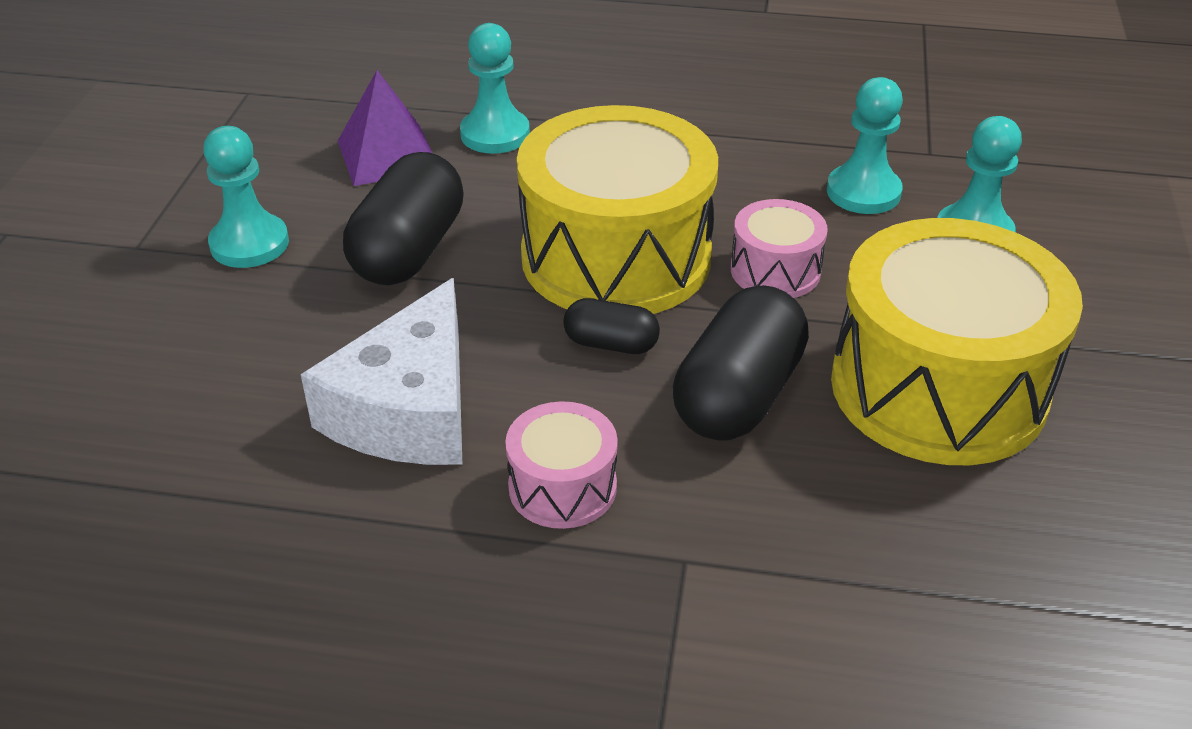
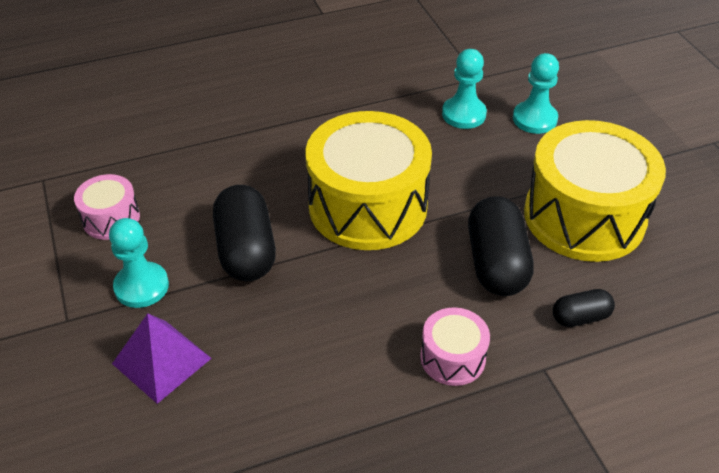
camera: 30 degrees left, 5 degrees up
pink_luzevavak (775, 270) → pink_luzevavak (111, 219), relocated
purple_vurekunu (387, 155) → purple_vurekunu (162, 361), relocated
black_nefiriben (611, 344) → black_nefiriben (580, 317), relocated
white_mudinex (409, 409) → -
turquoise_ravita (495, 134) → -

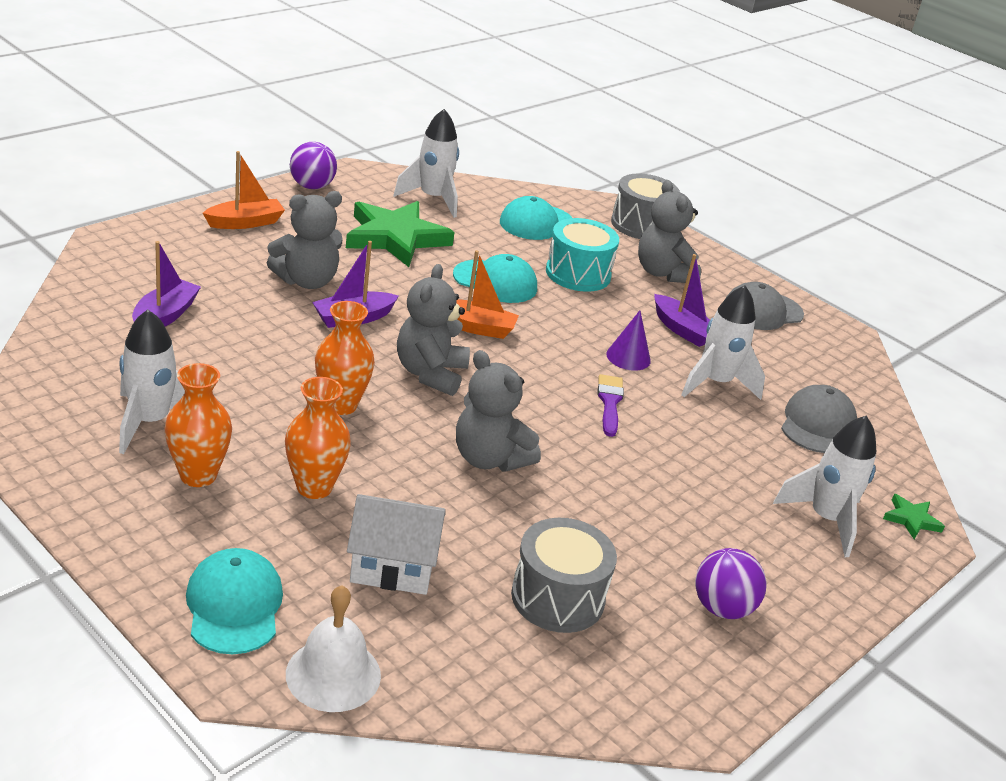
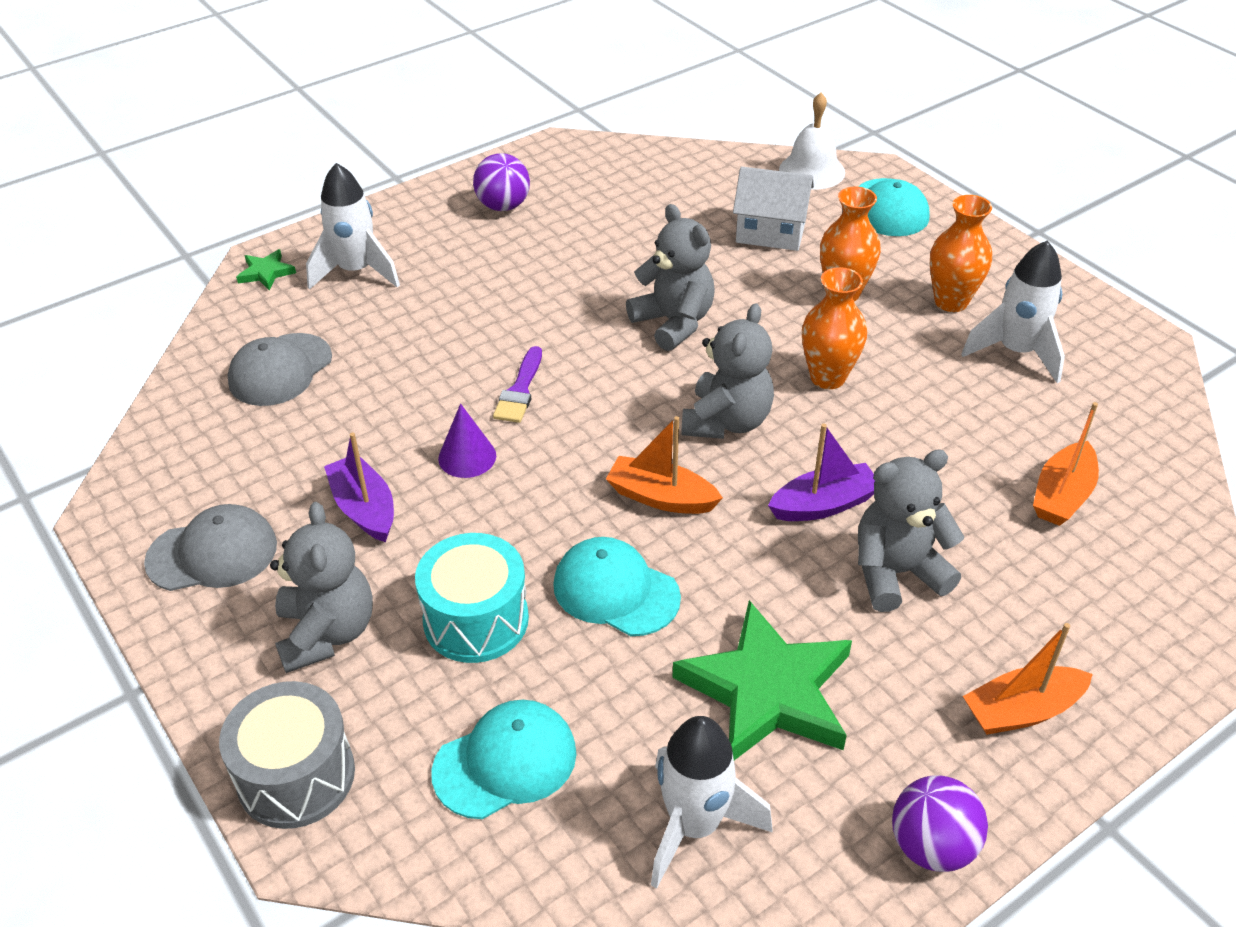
camera: 165 degrees left, 10 degrees up
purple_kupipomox (165, 316) → orange_kupipomox (1062, 495)
grey_luzevavak (557, 597) → -
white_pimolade (715, 383) → -

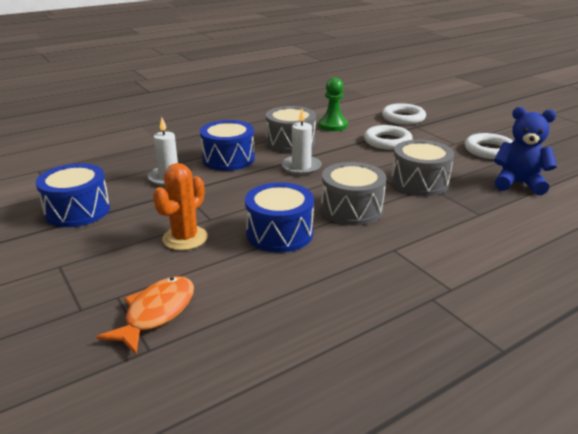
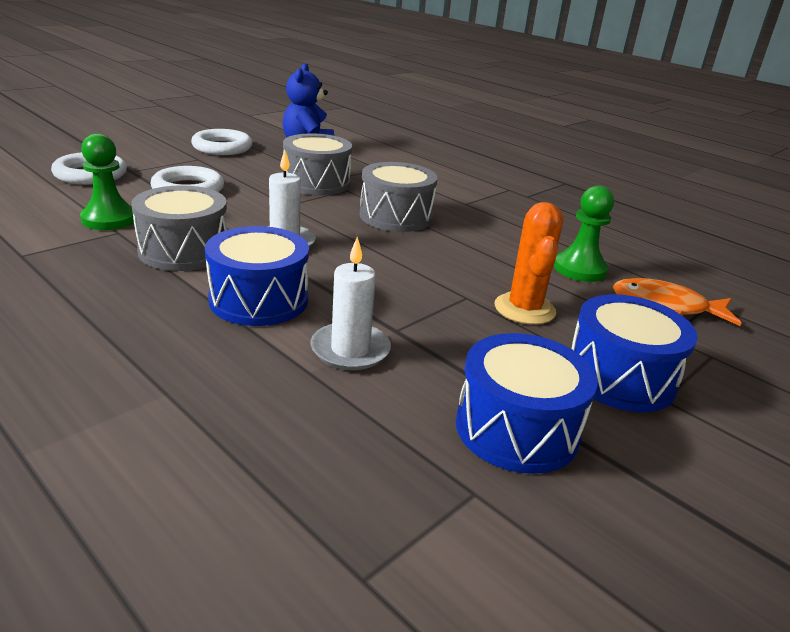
camera: 105 degrees left, 0 degrees up
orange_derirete (185, 238) → orange_derirete (524, 309), 75 degrees clockwise
- → green_ravita (579, 269)
blue_luzevavak (279, 233) → blue_luzevavak (620, 377), relocated

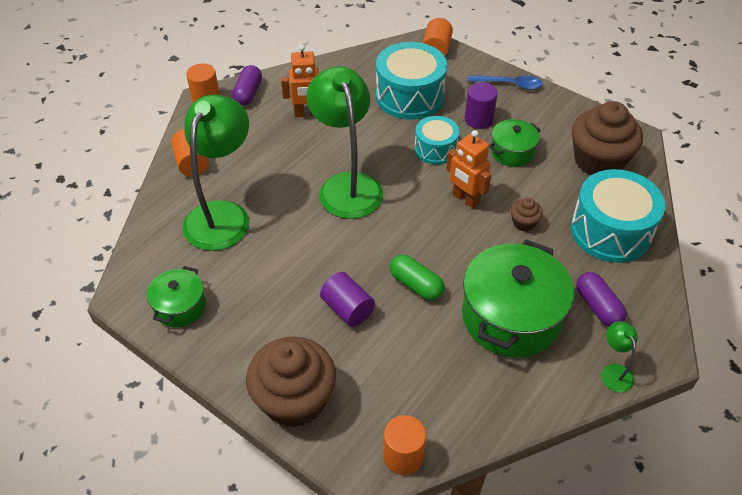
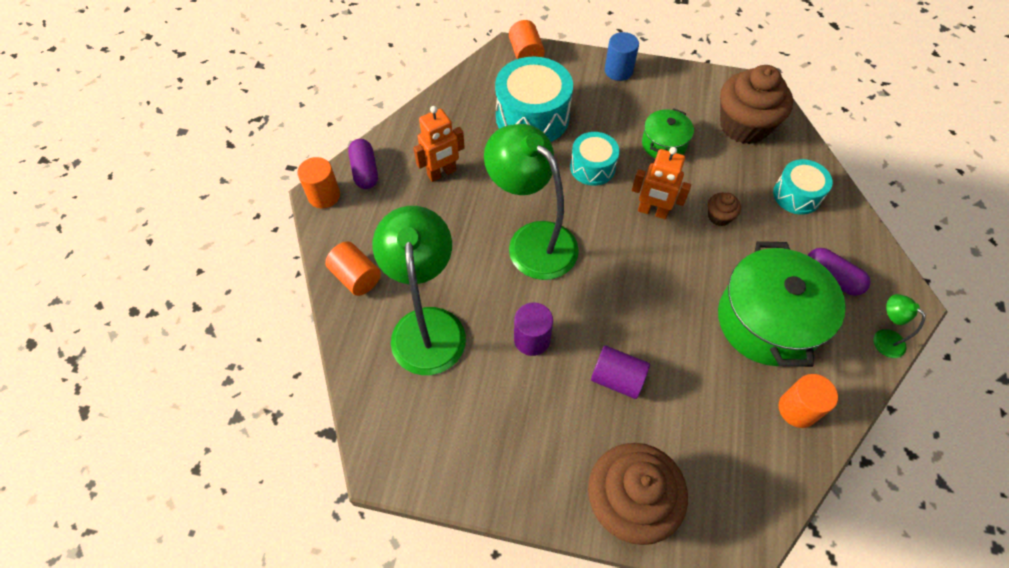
camera: 25 degrees left, 10 degrees up
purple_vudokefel (478, 119) → purple_vudokefel (532, 339), relocated
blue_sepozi (510, 84) → blue_vudokefel (618, 71)
turquoise_luzevavak (610, 231) → turquoise_luzevavak (796, 195), x0.59
orange_vudokefel (403, 456) → orange_vudokefel (797, 409), relocated
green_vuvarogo (180, 307) → -
green_nefiriben (416, 285) → -

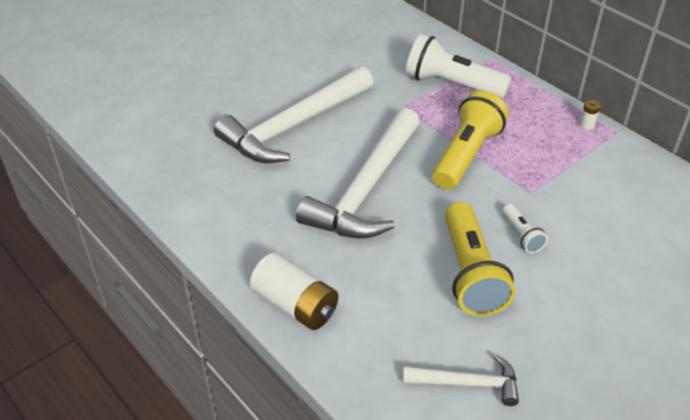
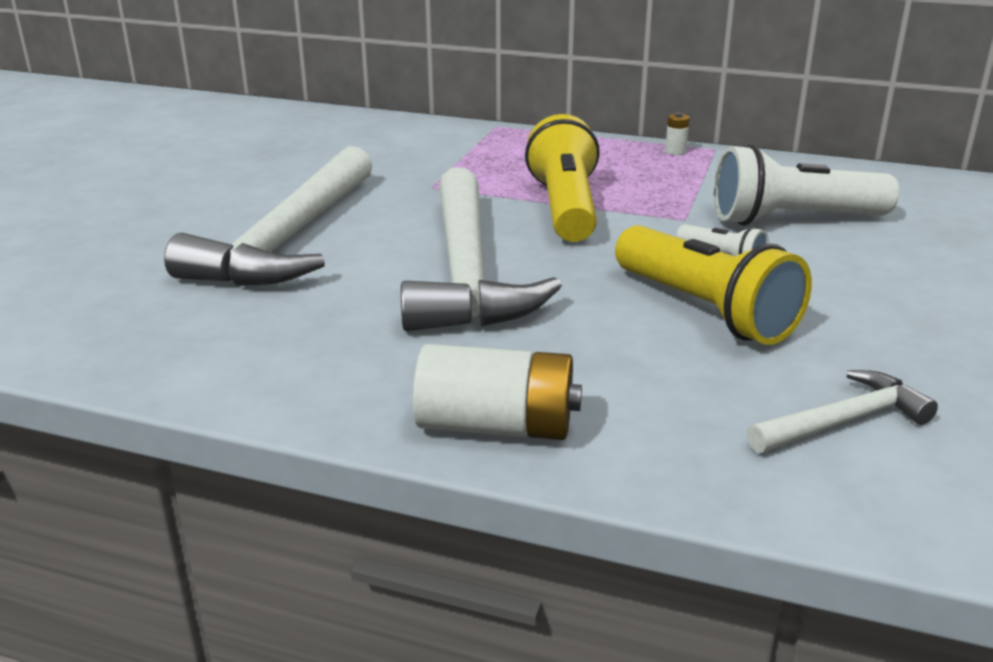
camera: 30 degrees left, 15 degrees down
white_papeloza (452, 84) → white_papeloza (793, 219), relocated

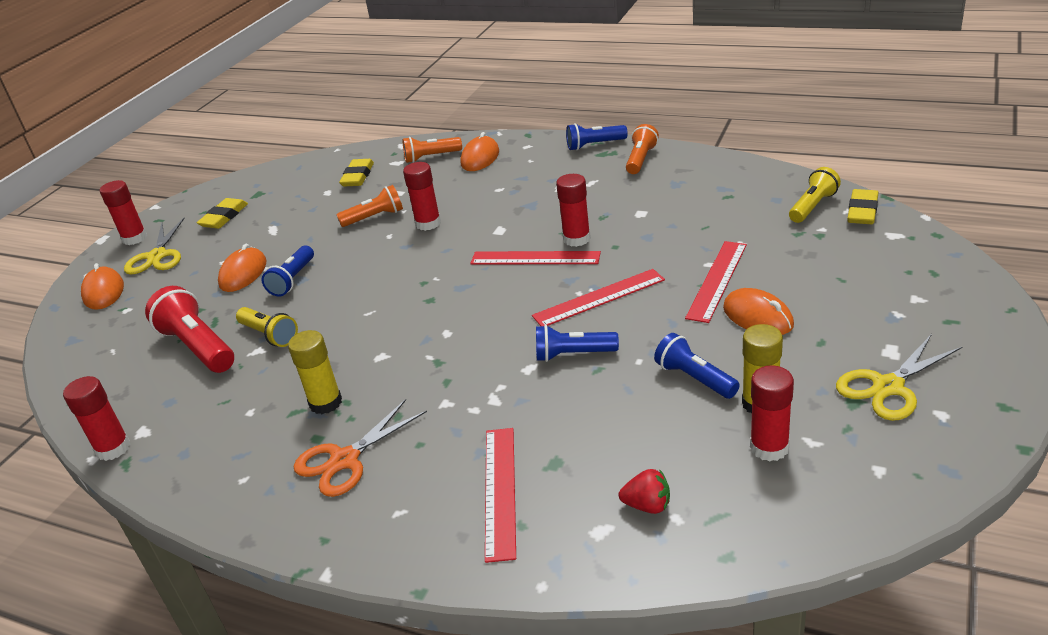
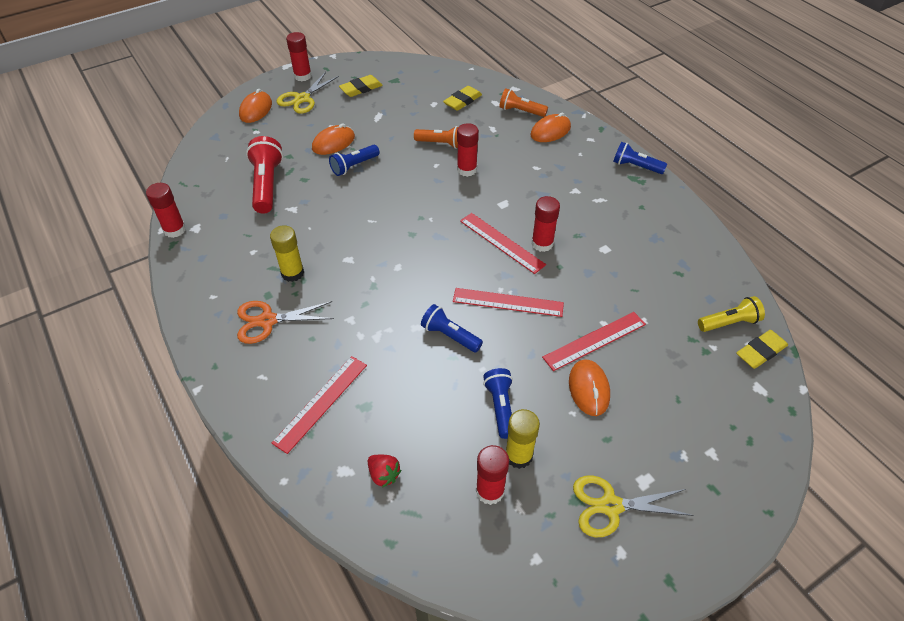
camera: 30 degrees right, 15 degrees up
yellow_papeloza (269, 335) → -
orange_papeloza (641, 159) → -

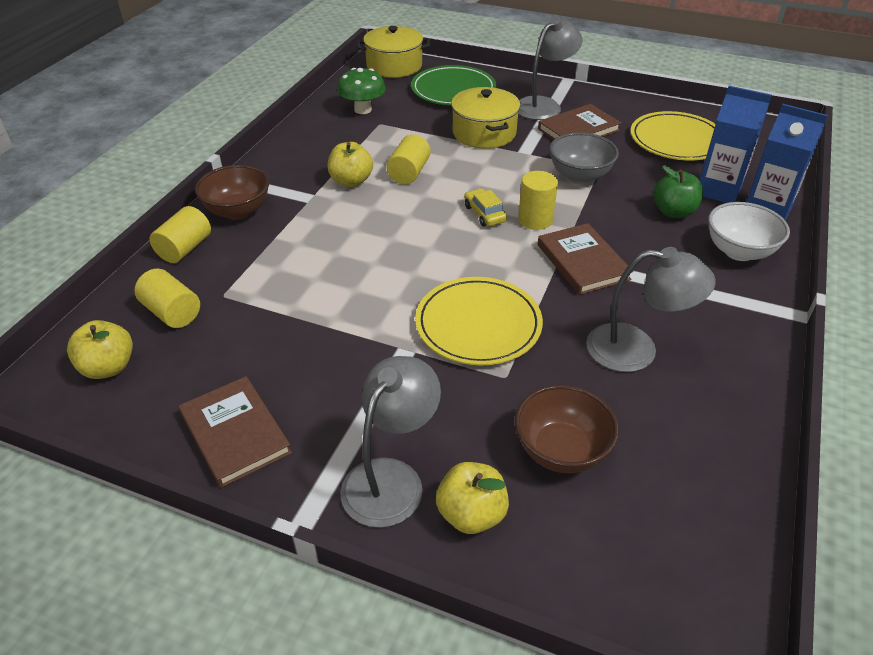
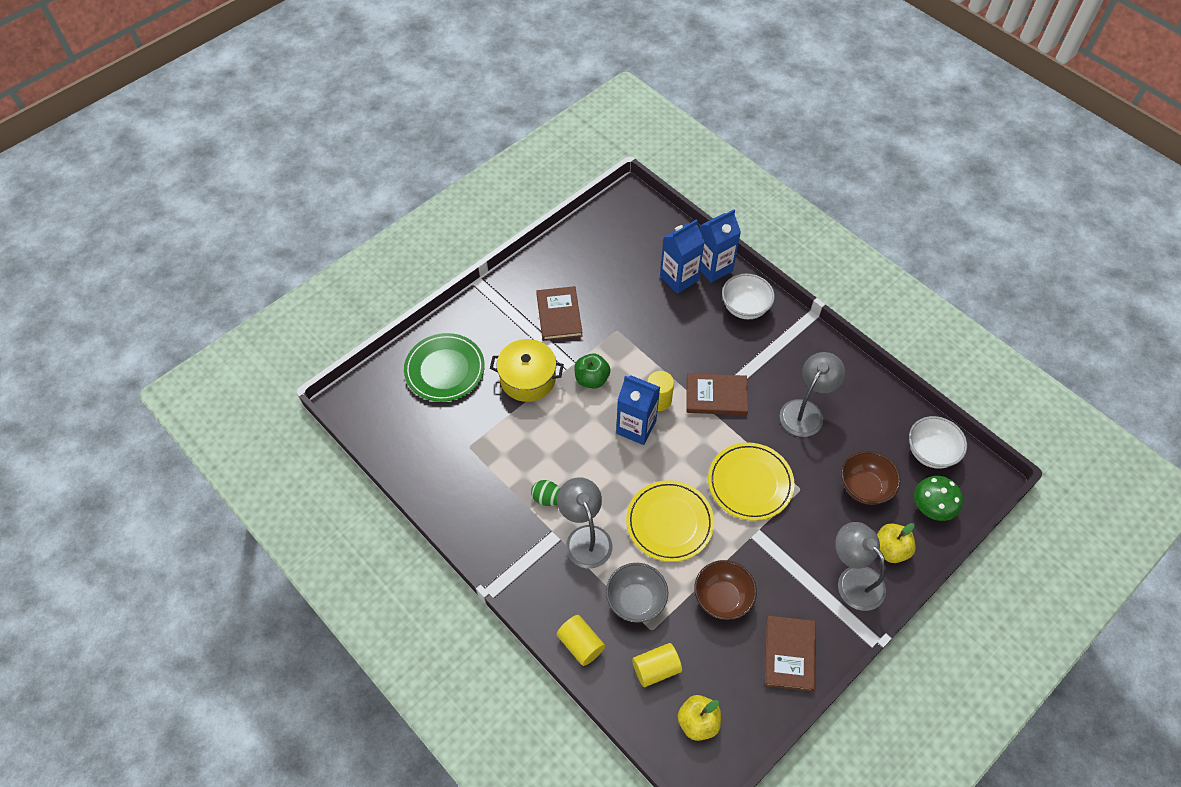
camera: 65 degrees left, 15 degrees up
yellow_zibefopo (351, 181) → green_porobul (547, 498)
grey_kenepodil (544, 105) → grey_kenepodil (585, 537), relocated
green_zibefopo (673, 212) → green_zibefopo (591, 379), relocated
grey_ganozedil (579, 176) → grey_ganozedil (636, 601), relocated
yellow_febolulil (484, 214) → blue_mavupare (636, 427)
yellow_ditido (676, 140) → yellow_ditido (669, 522), relocated
brown_ganozedil (238, 211) → brown_ganozedil (722, 598), relocated
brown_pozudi (235, 433) → brown_pozudi (789, 654), 75 degrees counterclockwise
- → white_ganozedil (930, 452)
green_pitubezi (363, 109) → green_pitubezi (931, 508), relocated
yellow_vuvarogo (394, 66) → -
yellow_vudokefel (409, 173) → -

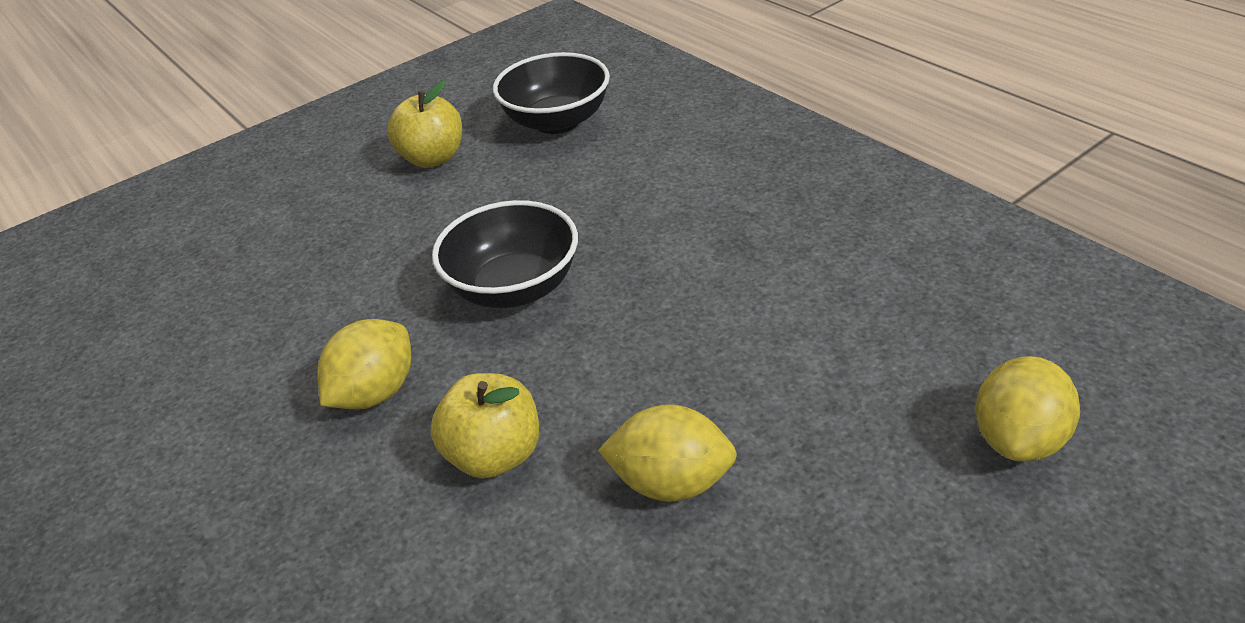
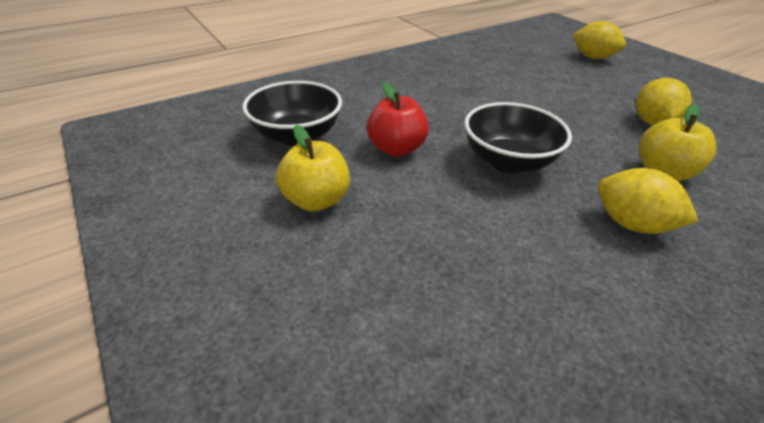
camera: 90 degrees left, 0 degrees up
- → red_zibefopo (396, 149)

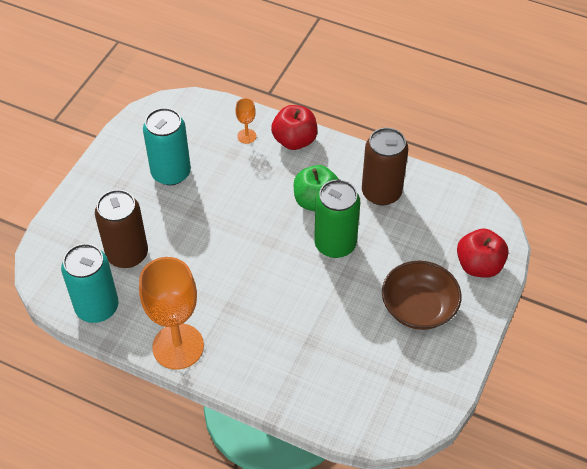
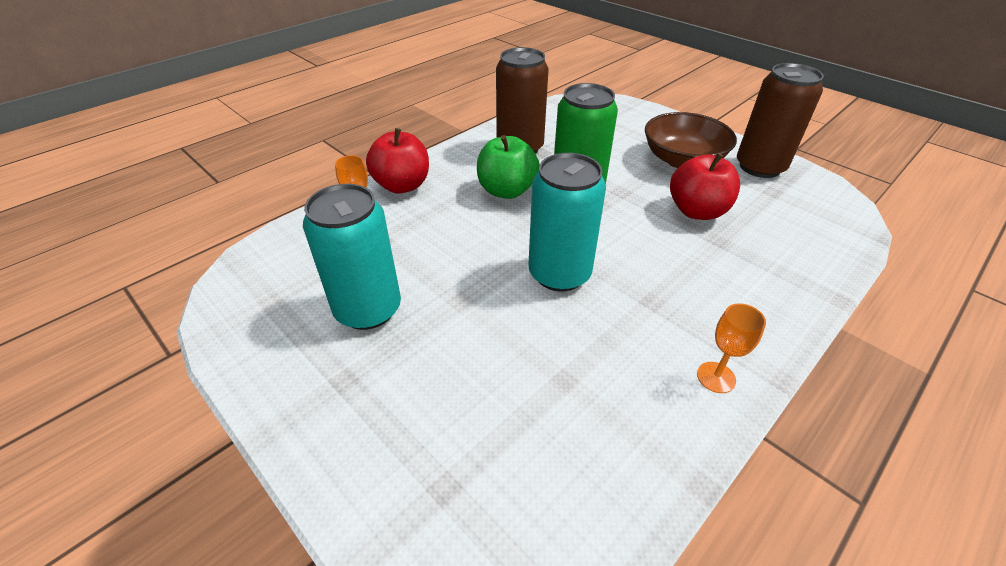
camera: 70 degrees left, 10 degrees down
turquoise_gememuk (97, 307) → turquoise_gememuk (559, 274), relocated
red_zibefopo (479, 265) → red_zibefopo (697, 211), relocated
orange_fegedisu (178, 346) → orange_fegedisu (716, 377), x0.43
brown_gememuk (127, 254) → brown_gememuk (760, 167), relocated

